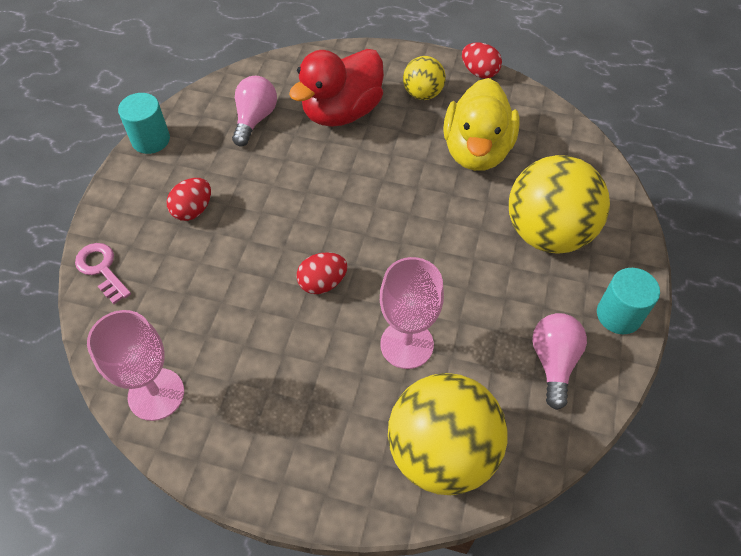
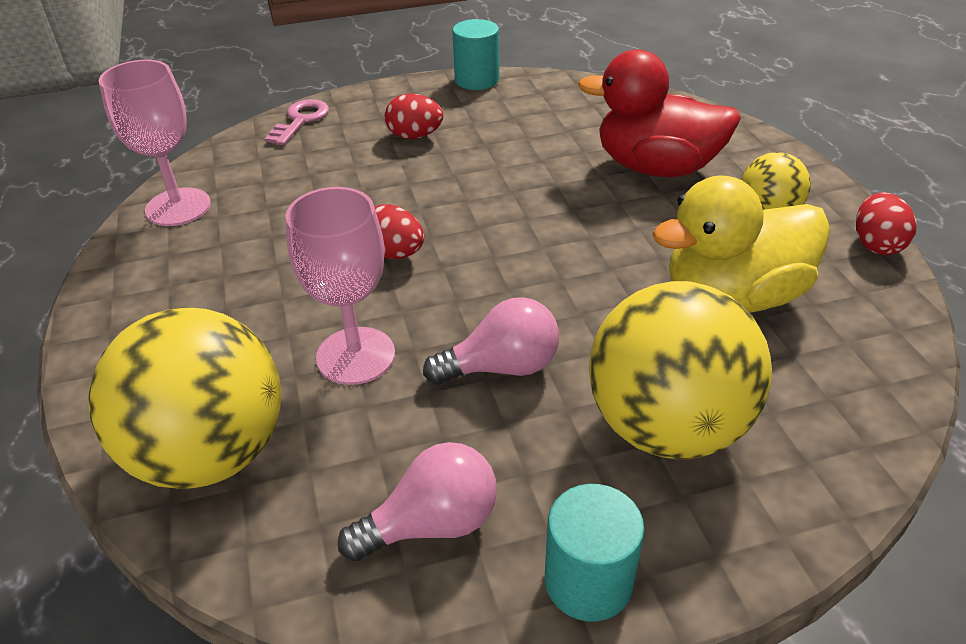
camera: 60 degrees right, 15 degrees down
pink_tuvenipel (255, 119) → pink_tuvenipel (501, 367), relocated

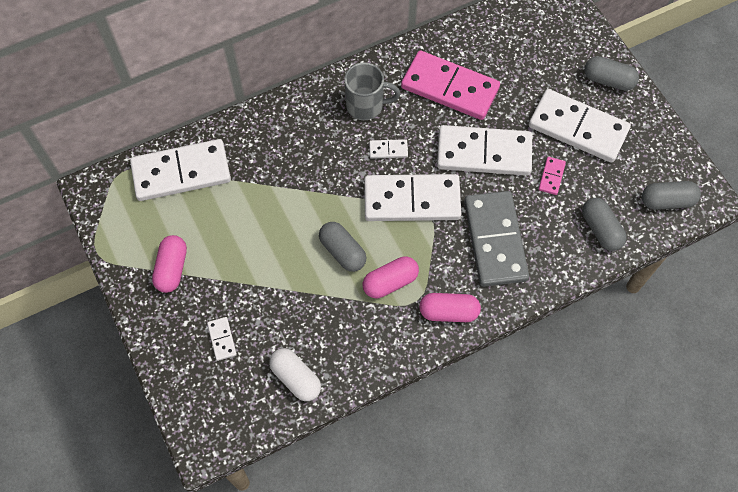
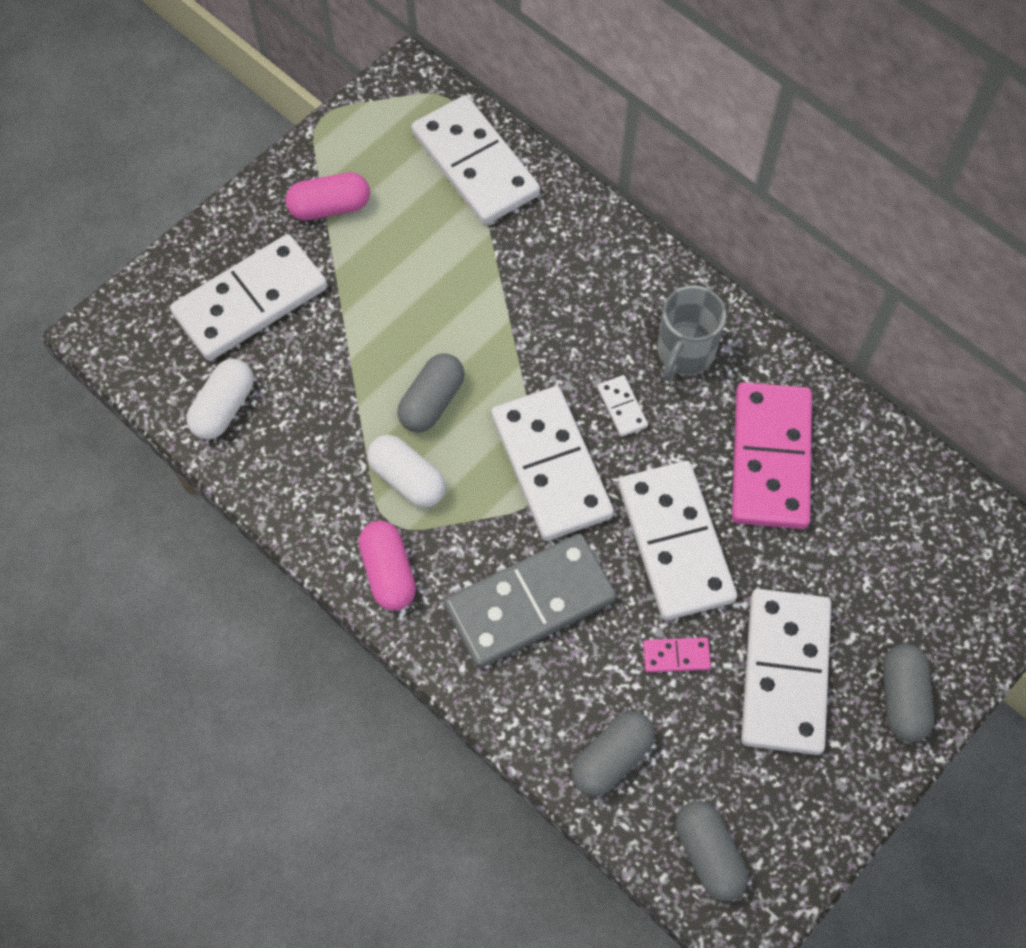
camera: 70 degrees right, 0 degrees up
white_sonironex (222, 339) → white_sonironex (250, 301), x2.44
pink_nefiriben (390, 282) → white_nefiriben (407, 479)
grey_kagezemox (366, 106) → grey_kagezemox (684, 353), 45 degrees clockwise

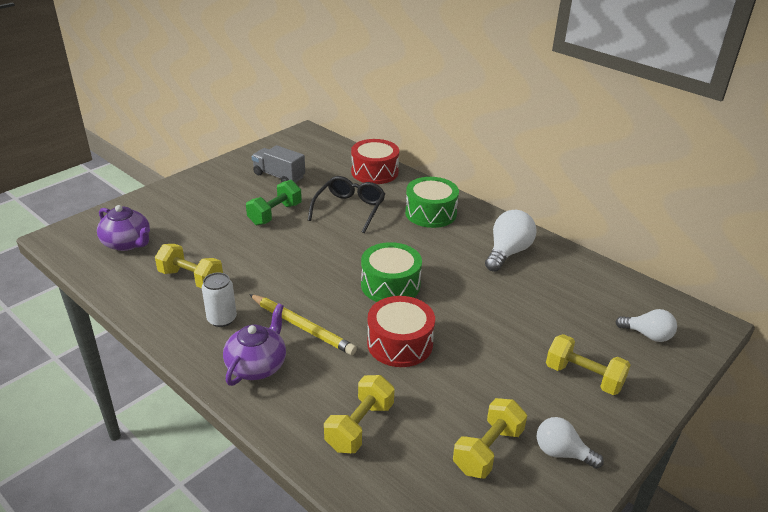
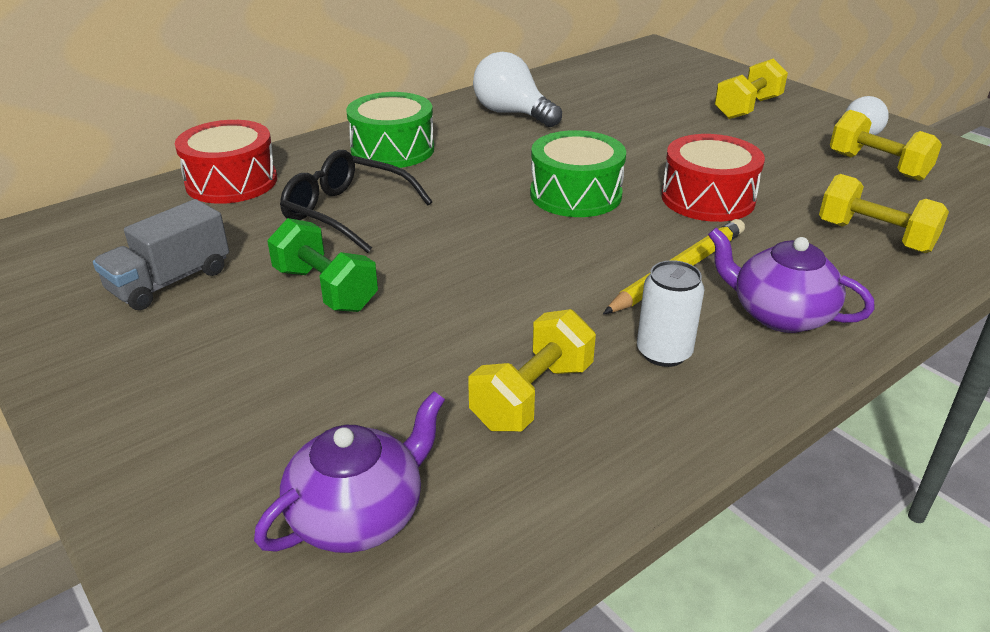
camera: 80 degrees left, 0 degrees up
white_tuvenipel (647, 335) → -

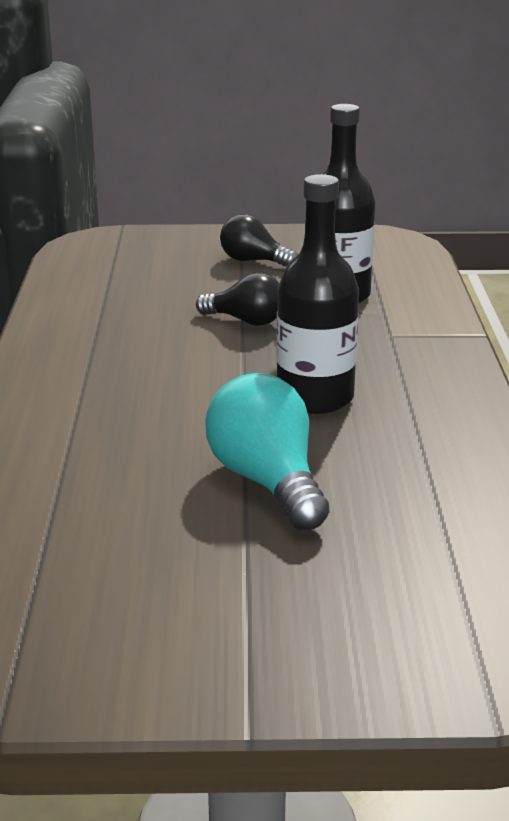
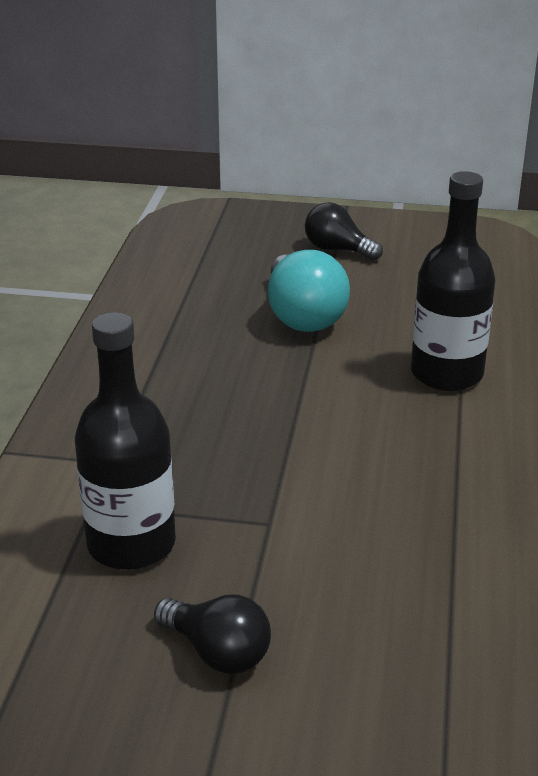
camera: 170 degrees left, 5 degrees up
black_tuvenipel (246, 321) → black_tuvenipel (337, 250), relocated
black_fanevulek (315, 398) → black_fanevulek (446, 374), relocated

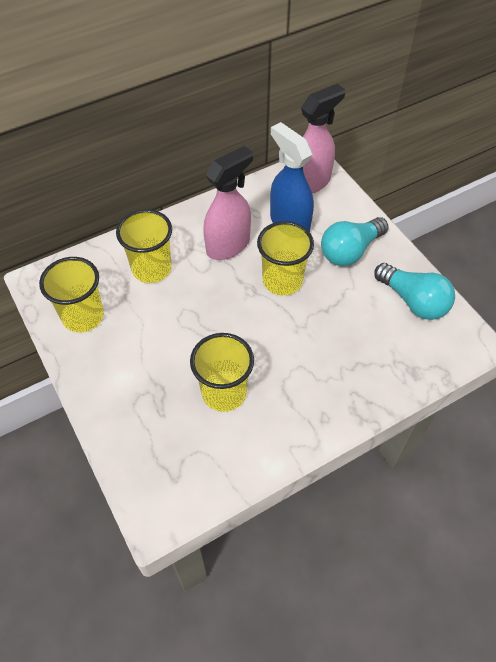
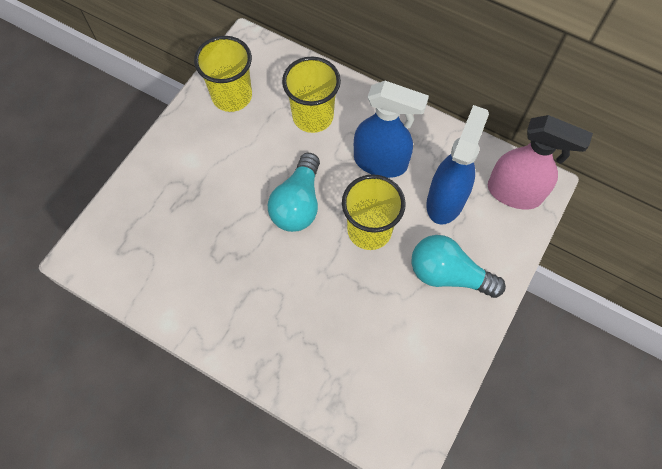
camera: 60 degrees right, 10 degrees up
turquoise_tuvenipel (413, 301) → turquoise_tuvenipel (298, 203), relocated
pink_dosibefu (228, 245) → blue_dosibefu (381, 162)
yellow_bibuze (224, 392) → -

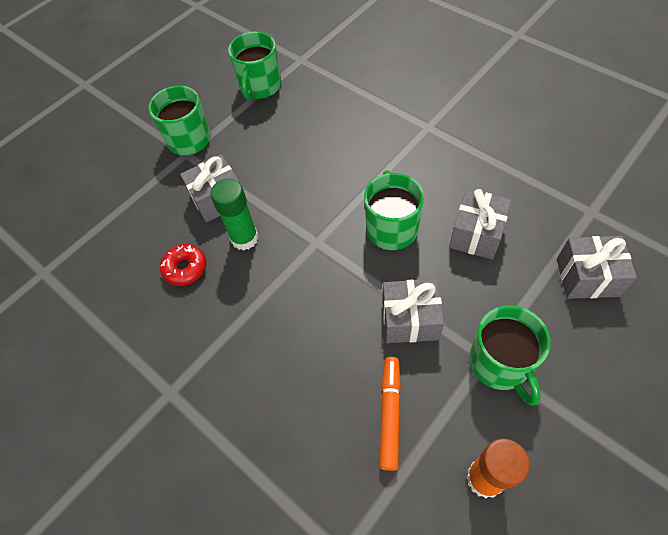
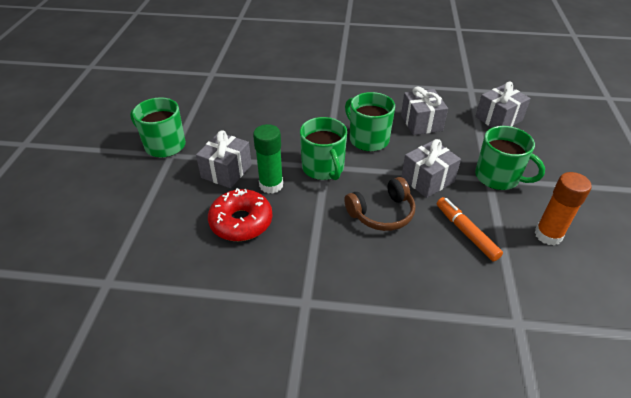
camera: 40 degrees left, 15 degrees down
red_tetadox (185, 268) → red_tetadox (241, 222), x1.53
green_kagezemox (260, 87) → green_kagezemox (323, 168), relocated
- → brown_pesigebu (382, 213)

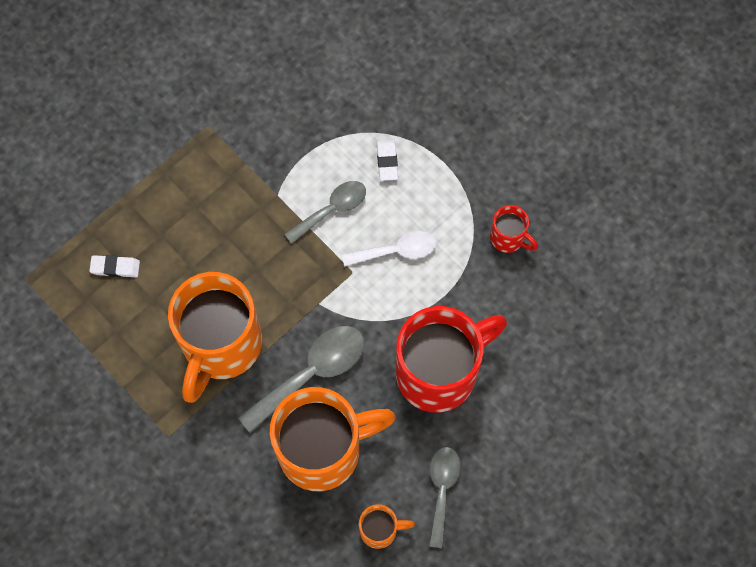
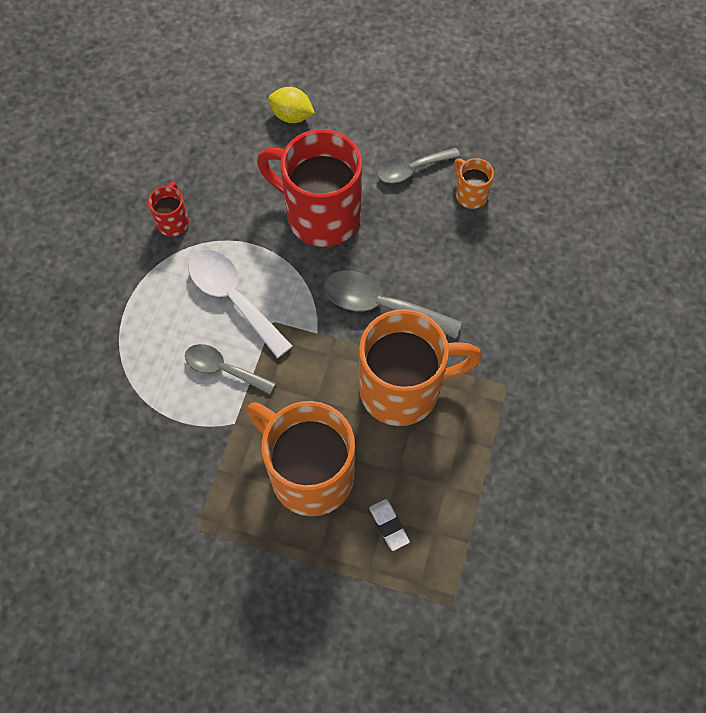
camera: 120 degrees left, 5 degrees down
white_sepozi (396, 251) → white_sepozi (233, 298), x1.52
orange_kagezemox (323, 450) → orange_kagezemox (309, 473), relocated
- → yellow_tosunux (292, 116)
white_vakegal (387, 161) → -

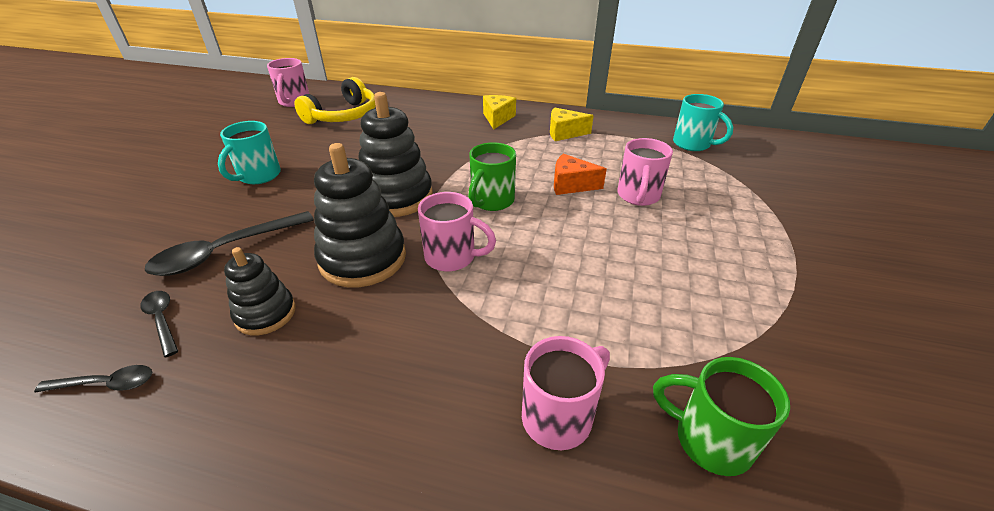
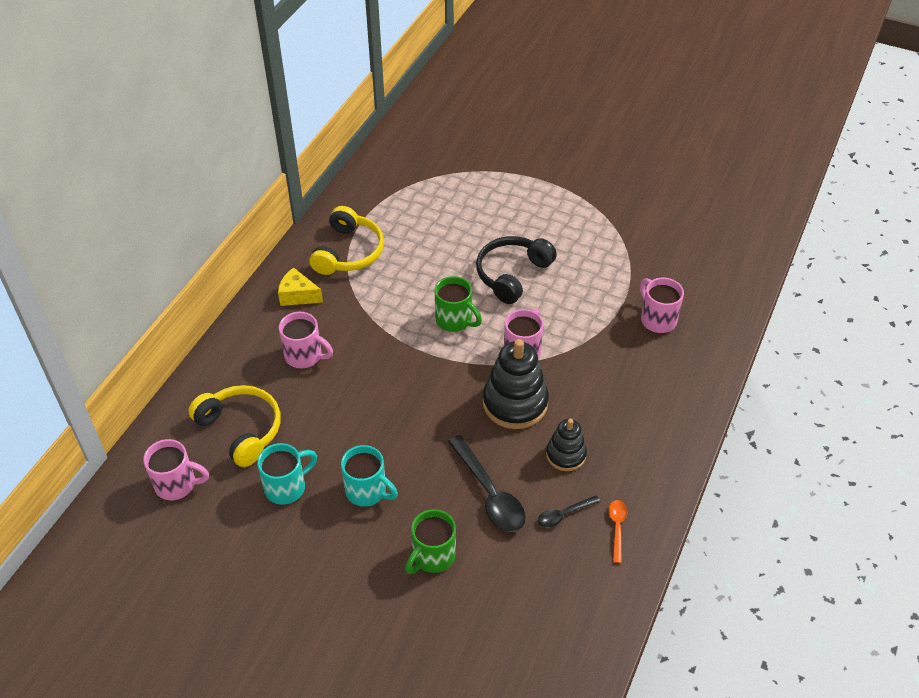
camera: 80 degrees left, 10 degrees up
turquoise_kagezemox (693, 144) → turquoise_kagezemox (286, 487), relocated
pink_kagezemox (638, 196) → pink_kagezemox (304, 356), relocated
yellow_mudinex (564, 133) → yellow_pesigebu (348, 252)
green_kagezemox (710, 440) → green_kagezemox (432, 556), relocated
- → black_pesigebu (512, 274)
black_sepozi (107, 384) → orange_sepozi (617, 527)
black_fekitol (396, 197) → -
orange_mudinex (571, 185) → -

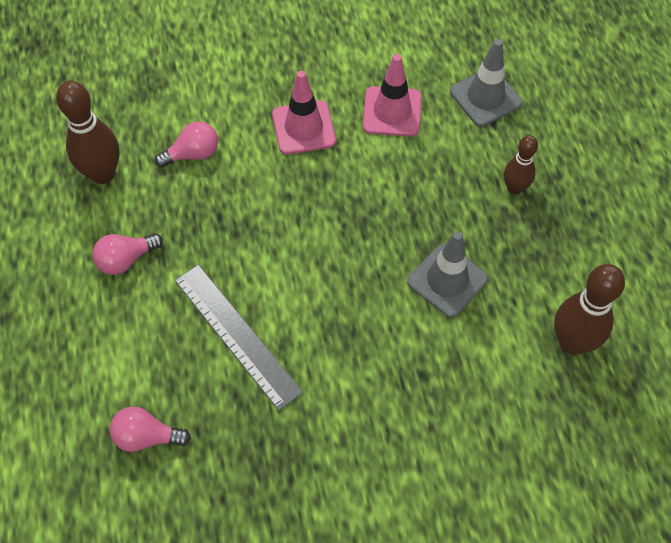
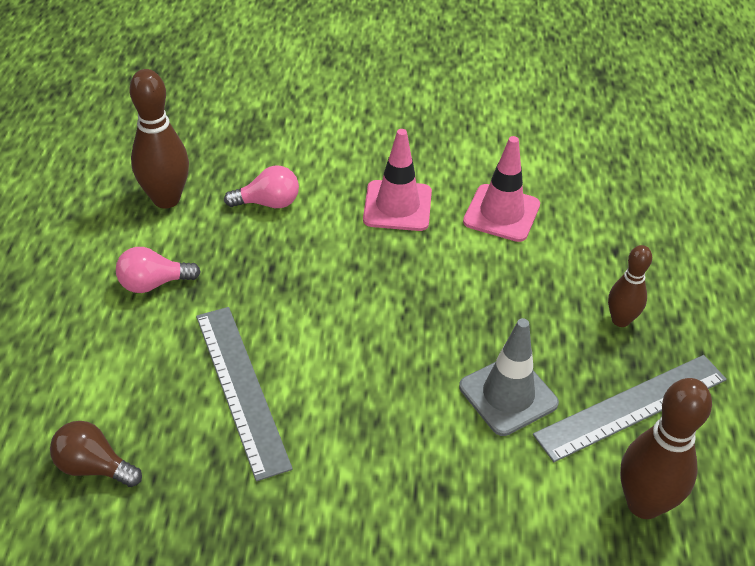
camera: 15 degrees right, 15 degrees down
pink_tuvenipel (146, 436) → brown_tuvenipel (94, 466)
- → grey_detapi (631, 407)
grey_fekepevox (485, 97) → -

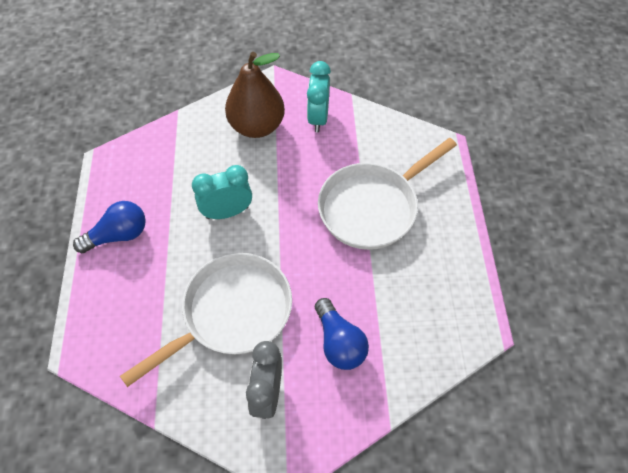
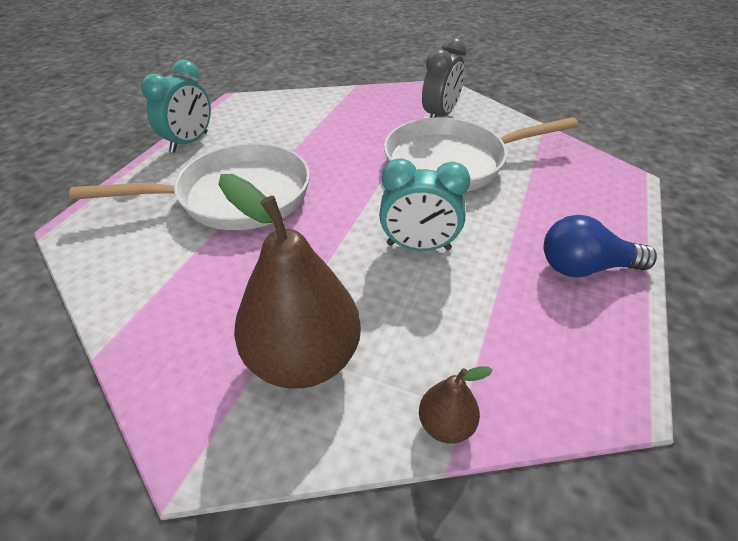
camera: 155 degrees left, 15 degrees down
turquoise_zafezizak (318, 118) → turquoise_zafezizak (189, 142), relocated
- → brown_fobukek (446, 425)
blue_tuvenipel (339, 342) → -

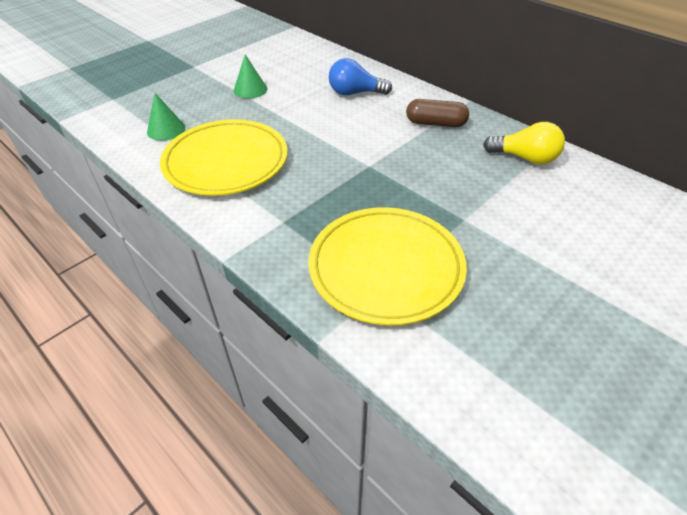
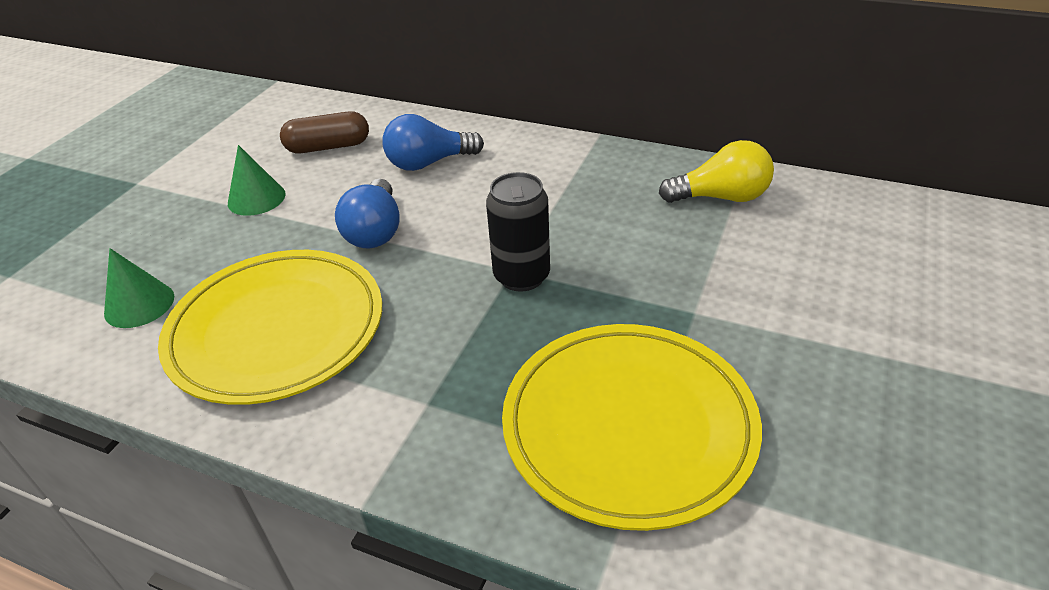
camera: 20 degrees left, 5 degrees down
brown_nefiriben (435, 123) → brown_nefiriben (328, 147), relocated
- → blue_tuvenipel (375, 231)
- → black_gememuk (521, 276)

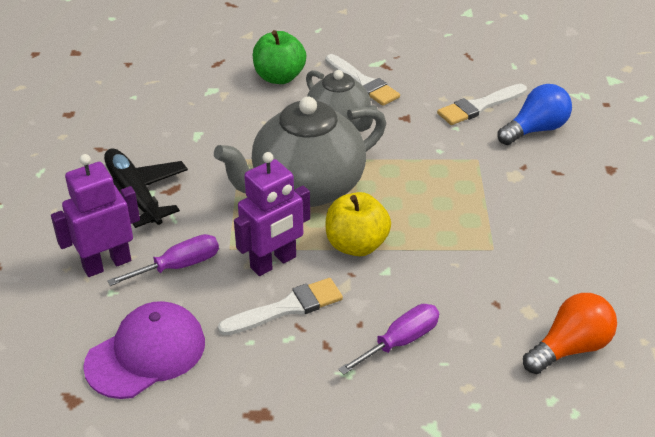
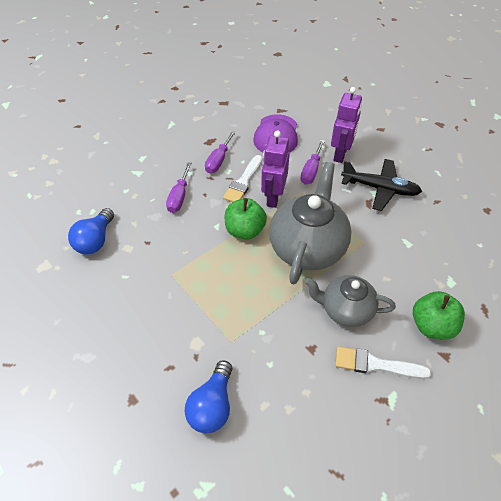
camera: 140 degrees right, 10 degrees up
orange_tuvenipel (570, 348) → blue_tuvenipel (95, 240)
- → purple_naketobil (218, 160)
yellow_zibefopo (356, 245) → green_zibefopo (245, 230)
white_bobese (479, 106) → -

